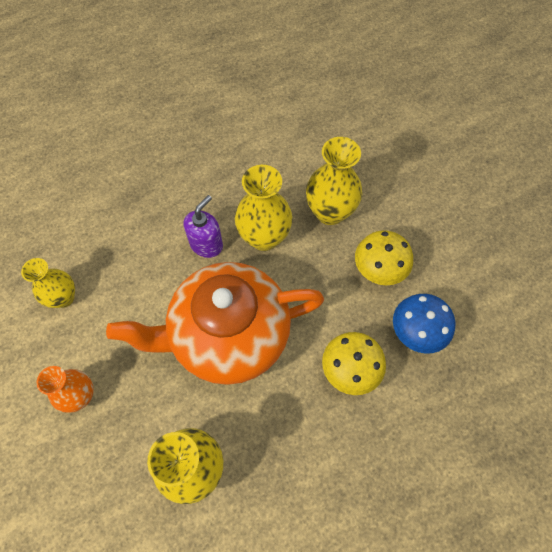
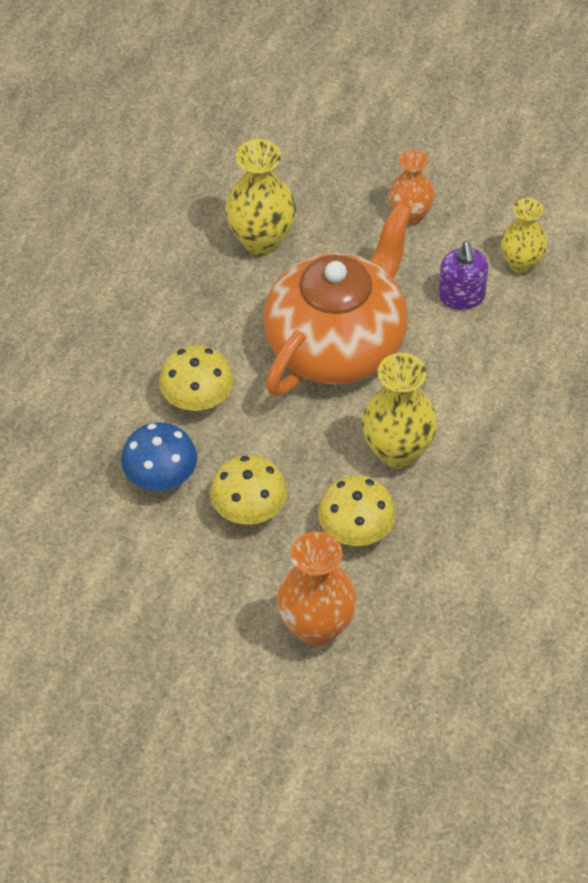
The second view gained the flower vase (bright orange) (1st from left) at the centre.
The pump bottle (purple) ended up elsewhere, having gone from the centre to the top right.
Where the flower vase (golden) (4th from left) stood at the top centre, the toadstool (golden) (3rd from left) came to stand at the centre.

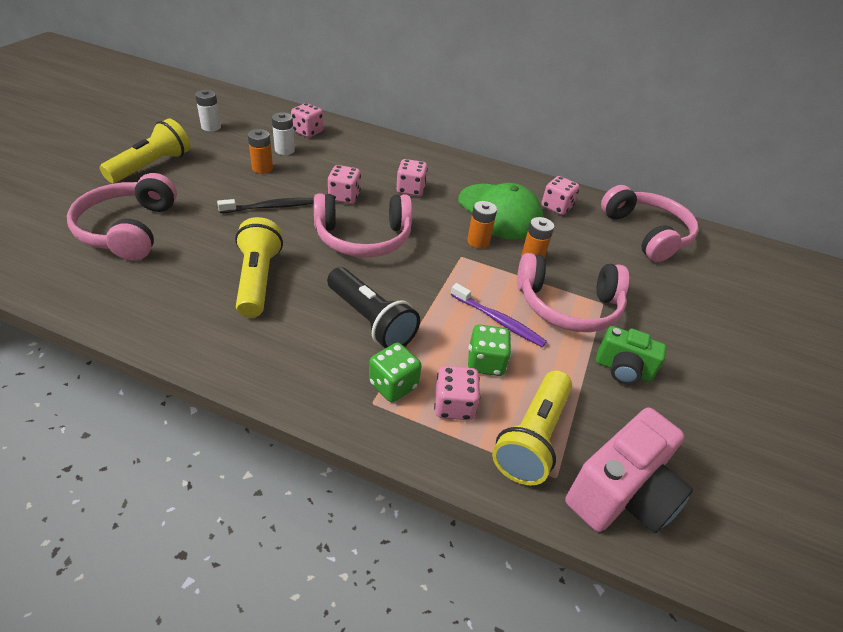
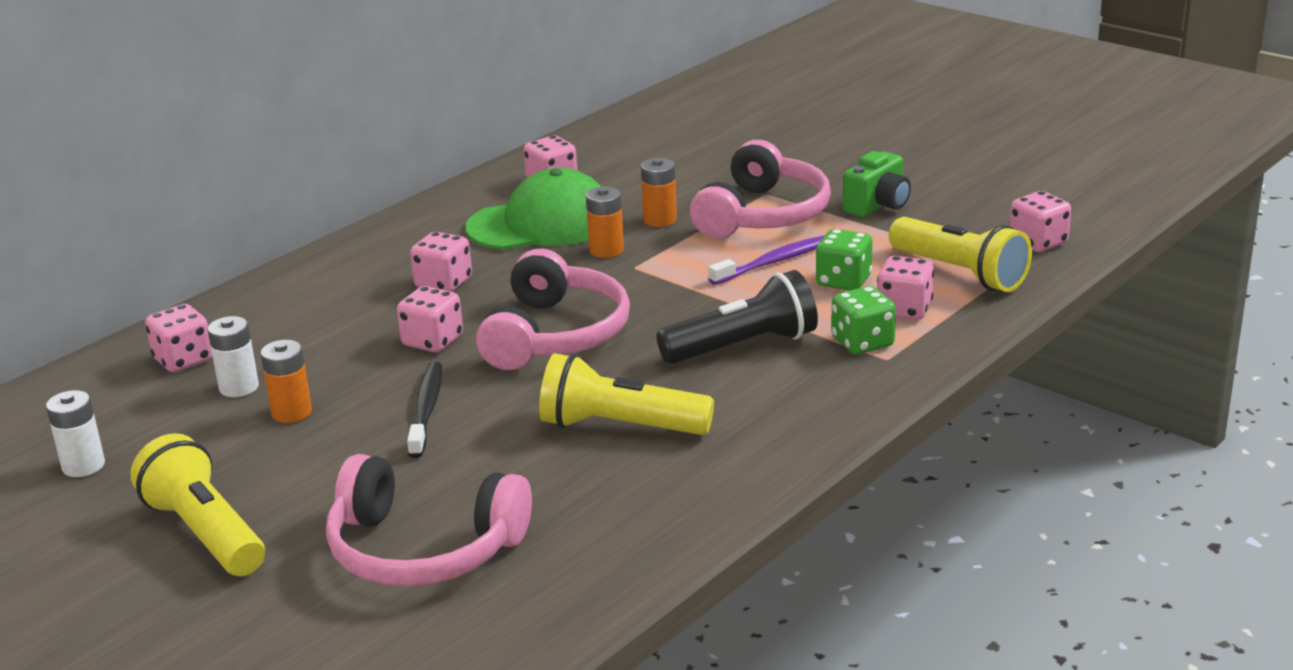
The second view lost the headphones (rose-pink) (4th from left) at the middle right.
Where the photo camera (rose-pink) stood at the bottom right, the dice (rose-pink) (6th from left) came to stand at the top right.

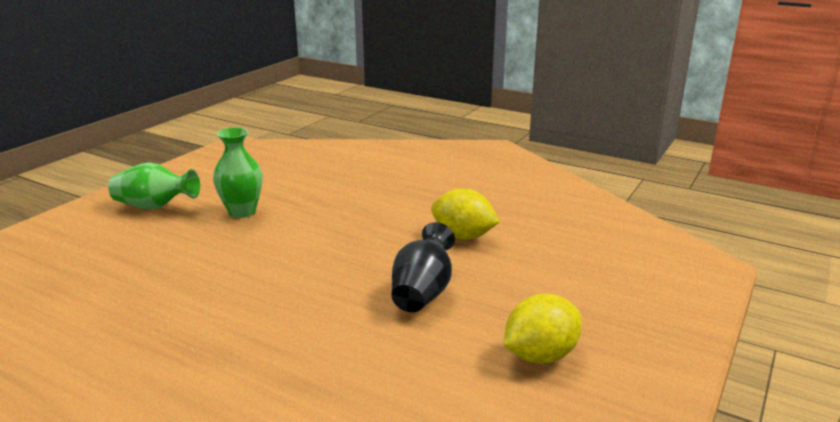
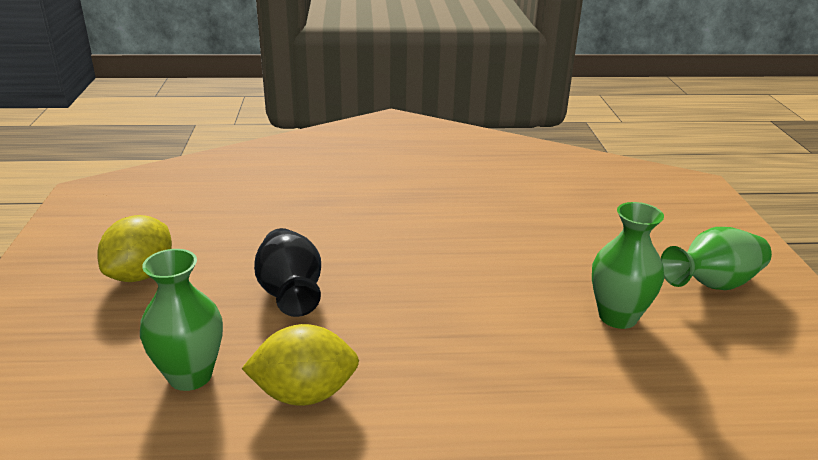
The second view gained the flower vase (leaf-green) (1st from left) at the bottom left.

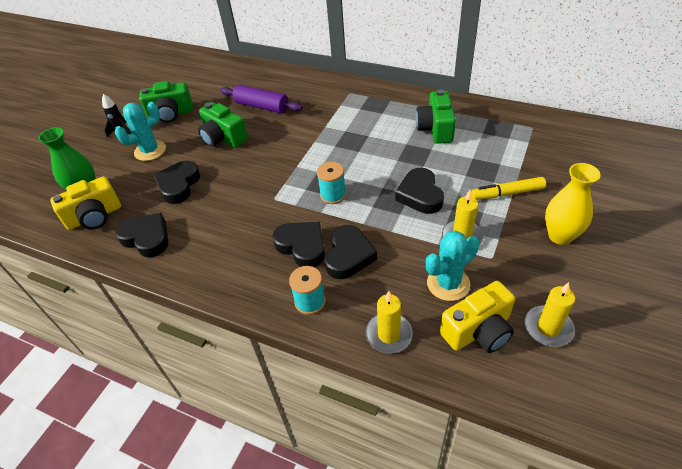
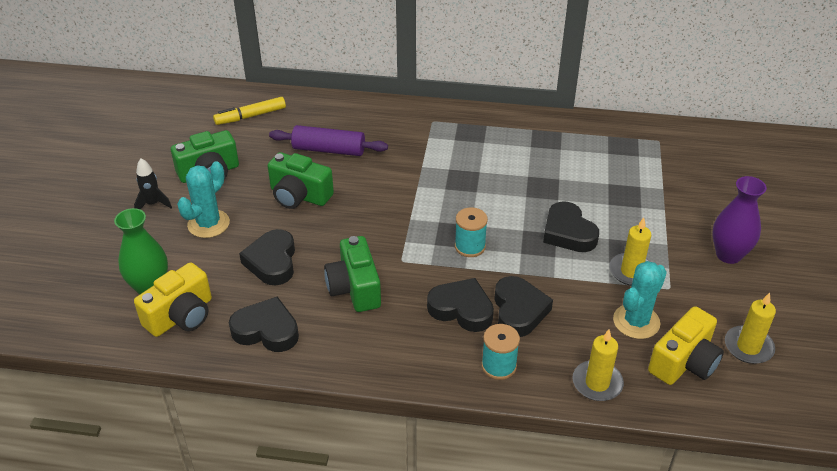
The photo camera (leaf-green) (3rd from left) ended up elsewhere, having gone from the top centre to the centre.
The felt pen (golden) ended up elsewhere, having gone from the middle right to the top left.
What was the flower vase (golden) at the middle right turned into the flower vase (purple) at the middle right.

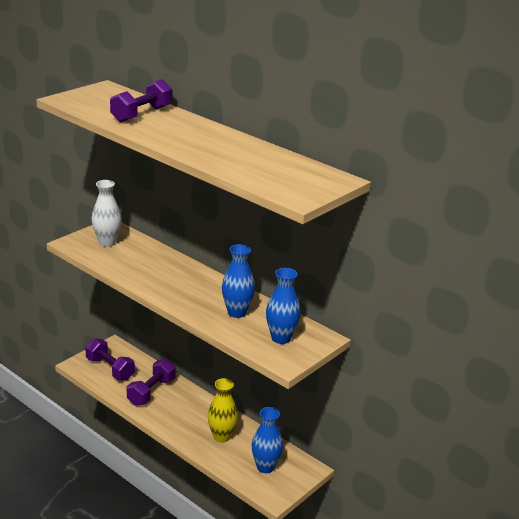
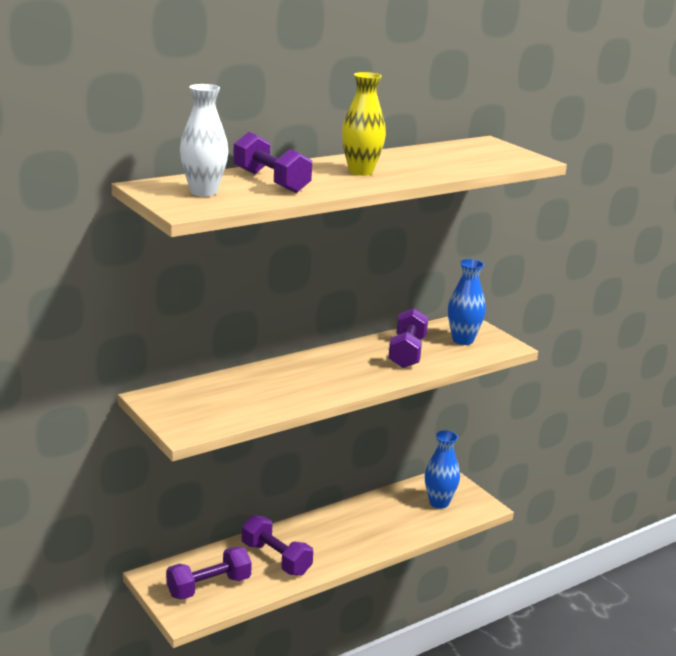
The flower vase (pure white) ended up elsewhere, having gone from the middle left to the top left.
The flower vase (golden) ended up elsewhere, having gone from the bottom centre to the top centre.
Where the flower vase (blue) (1st from left) stood at the centre, the dumbbell (purple) (4th from left) came to stand at the centre.

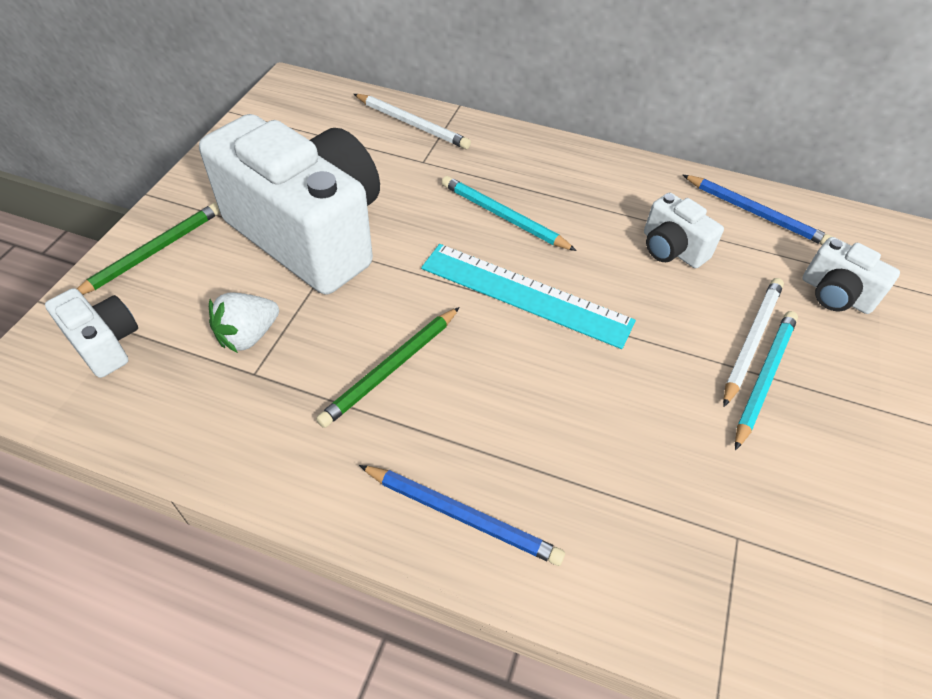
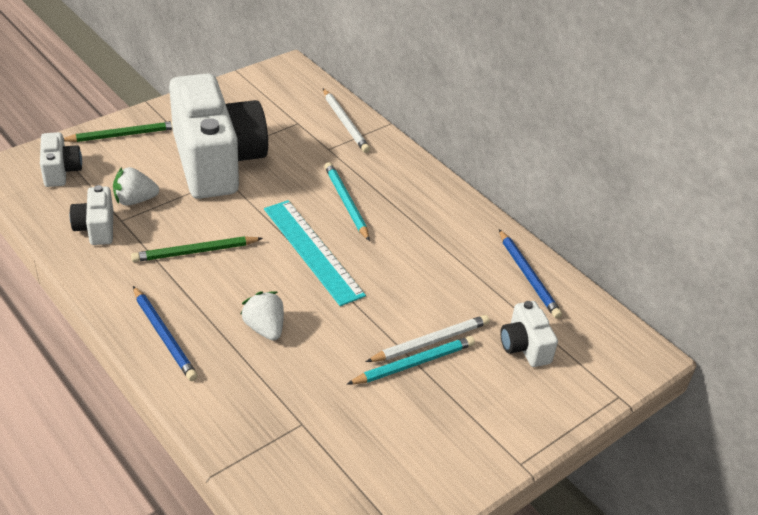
The second view gained the strawberry (pure white) (2nd from left) at the centre.
The photo camera (pure white) (3rd from left in the first image) ended up elsewhere, having gone from the top right to the middle left.

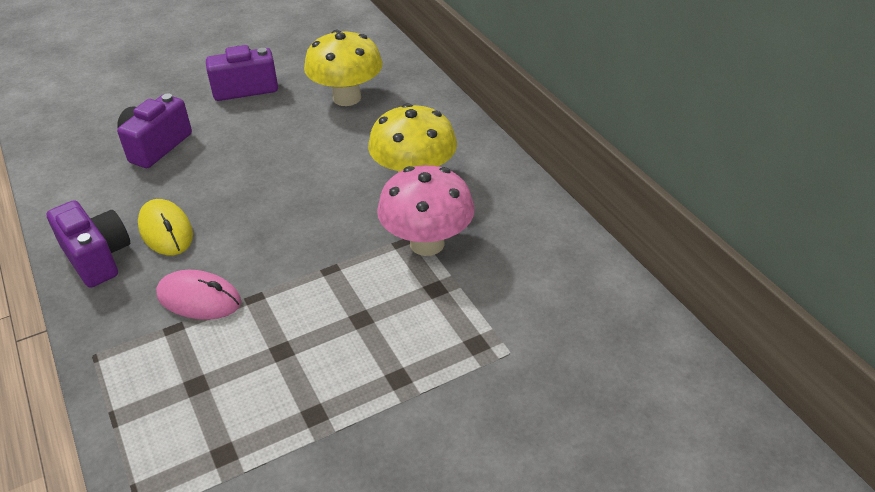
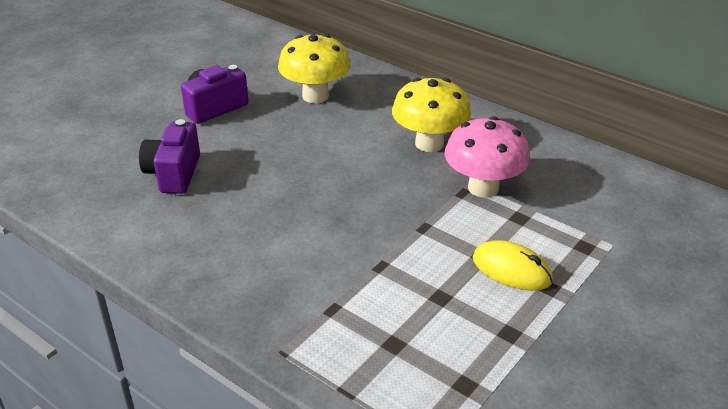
The second view lost the photo camera (purple) (1st from left) at the middle left.
The second view lost the mouse (rose-pink) at the middle left.
The mouse (golden) ended up elsewhere, having gone from the middle left to the middle right.

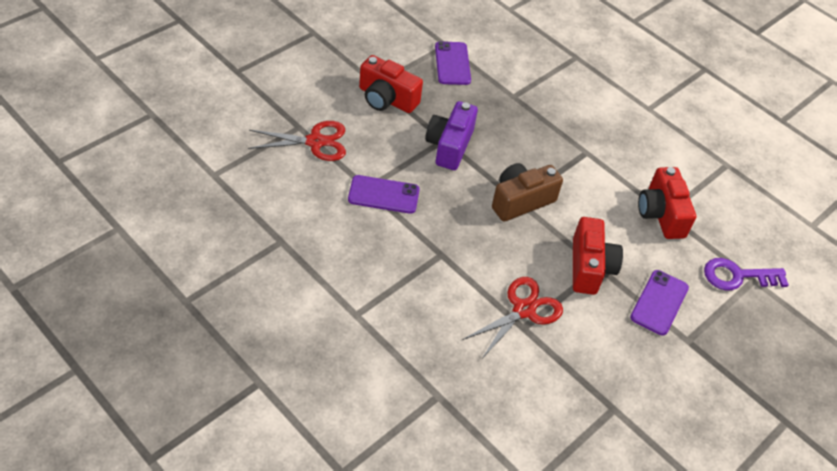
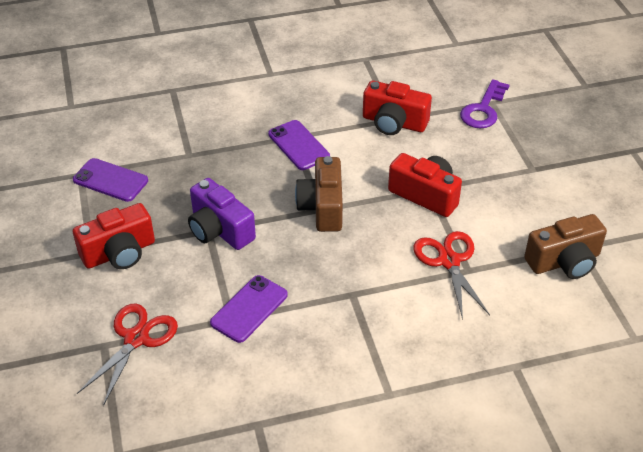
The second view gained the photo camera (russet) (2nd from left) at the middle right.
The smartphone (purple) (3rd from left) ended up elsewhere, having gone from the middle right to the top centre.

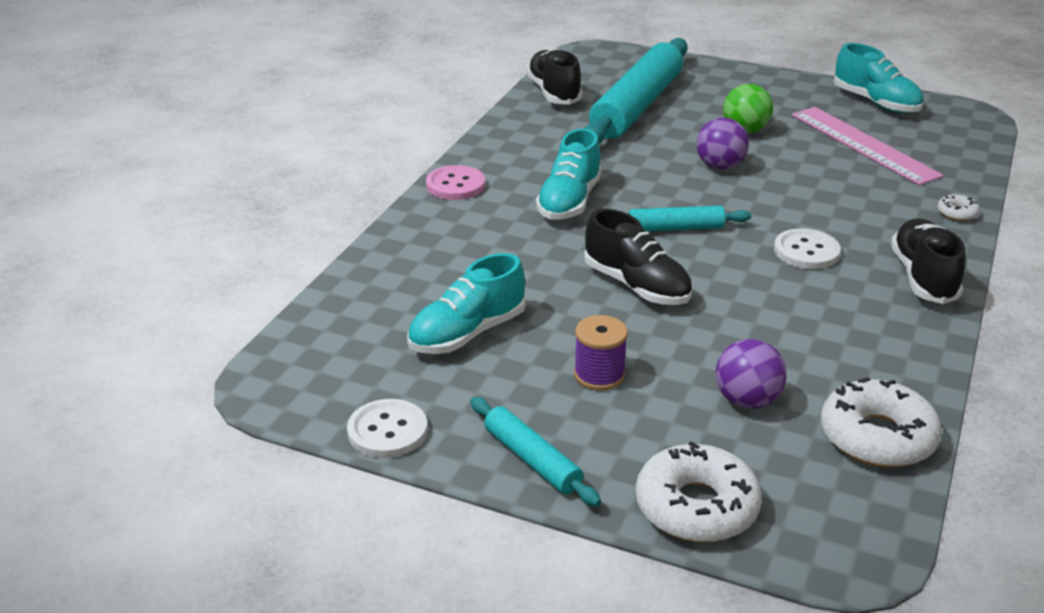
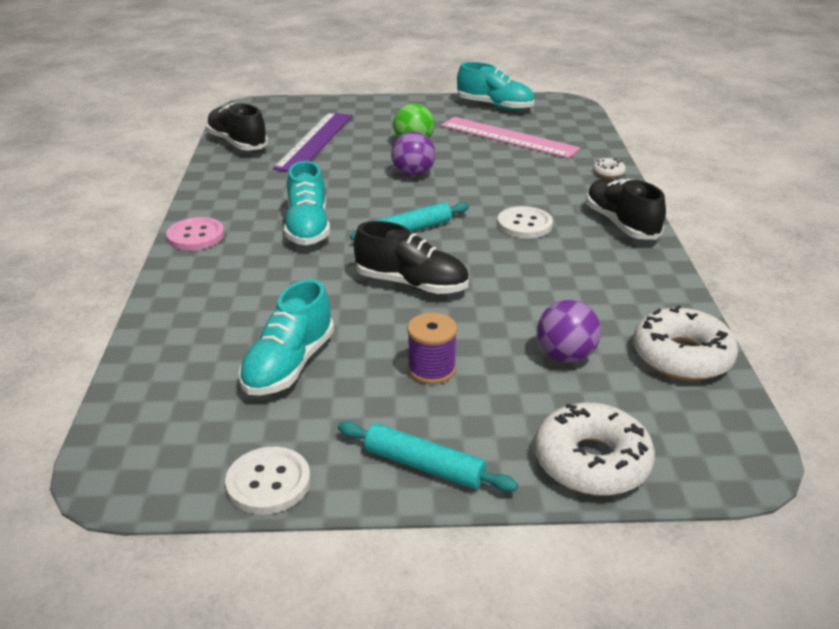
Where the dough roller (aqua) (2nd from left) stood at the top centre, the straightedge (purple) came to stand at the top centre.

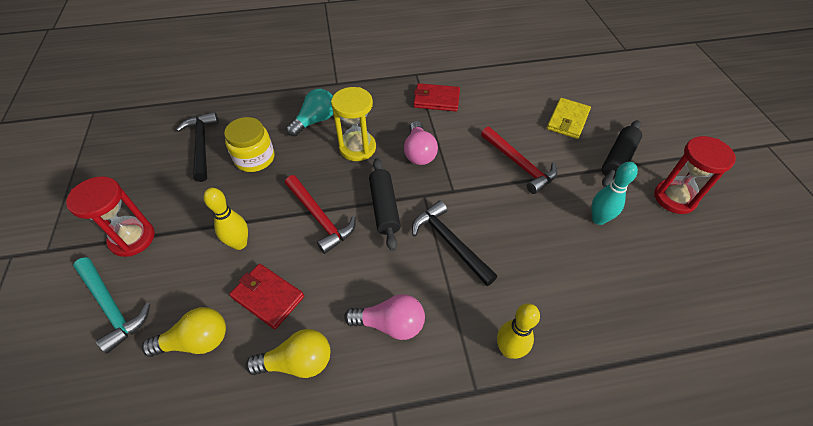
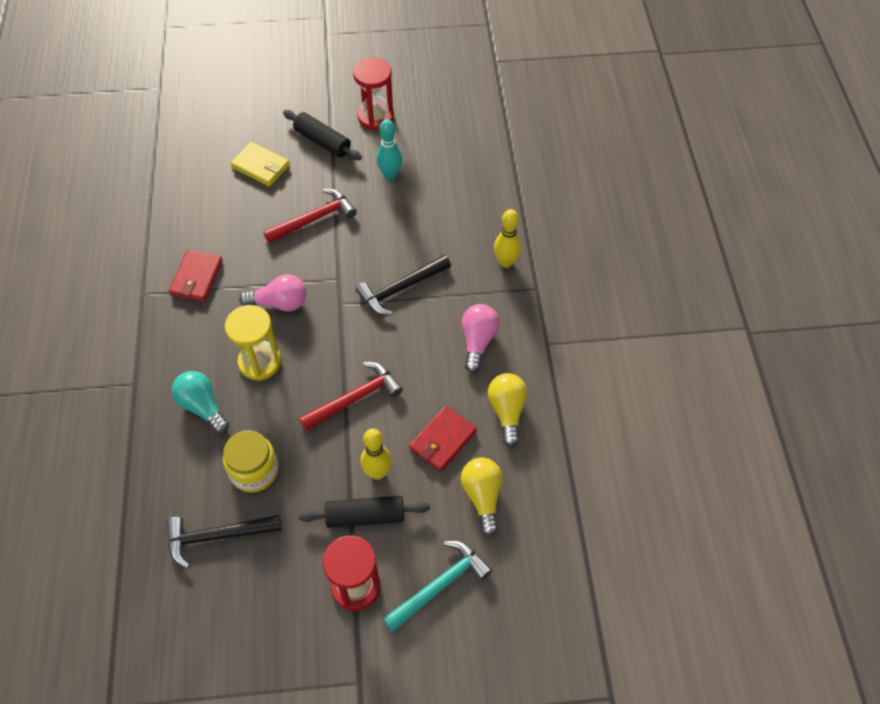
The dough roller (ebony) (1st from left in the first image) ended up elsewhere, having gone from the centre to the bottom centre.

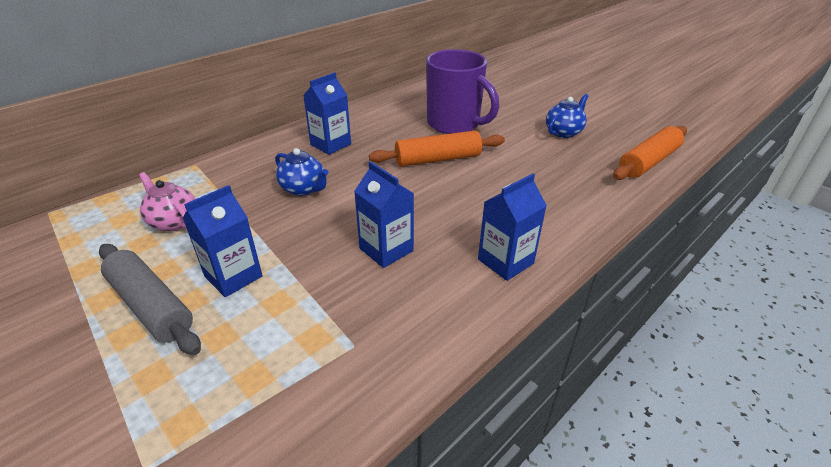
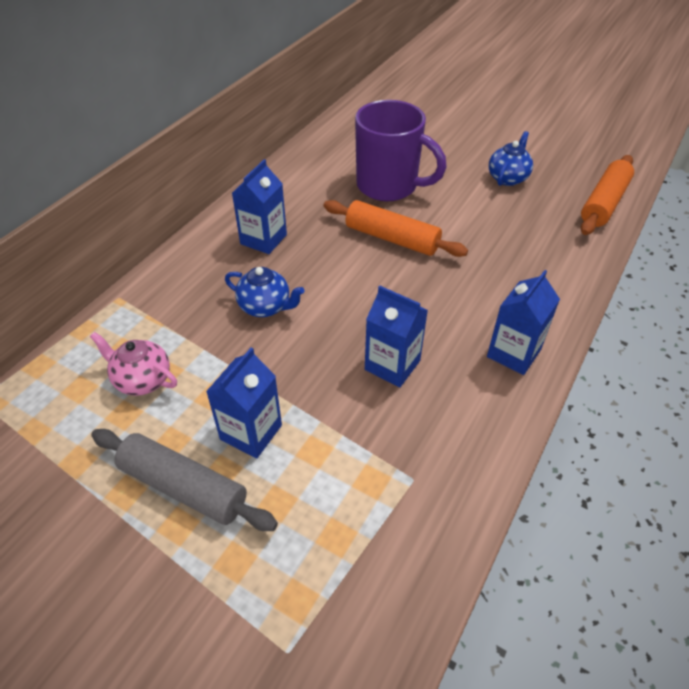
The dough roller (bright orange) (1st from left) at the top centre ended up facing another way, 60 degrees clockwise from before.

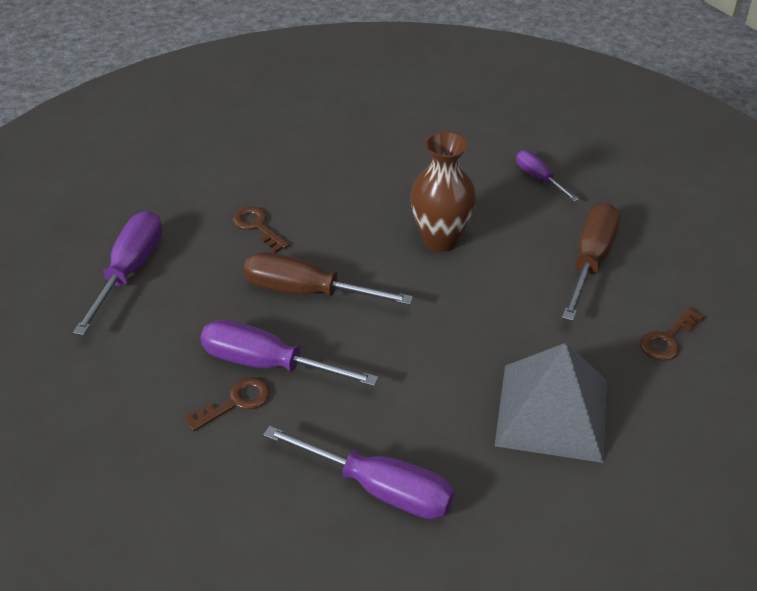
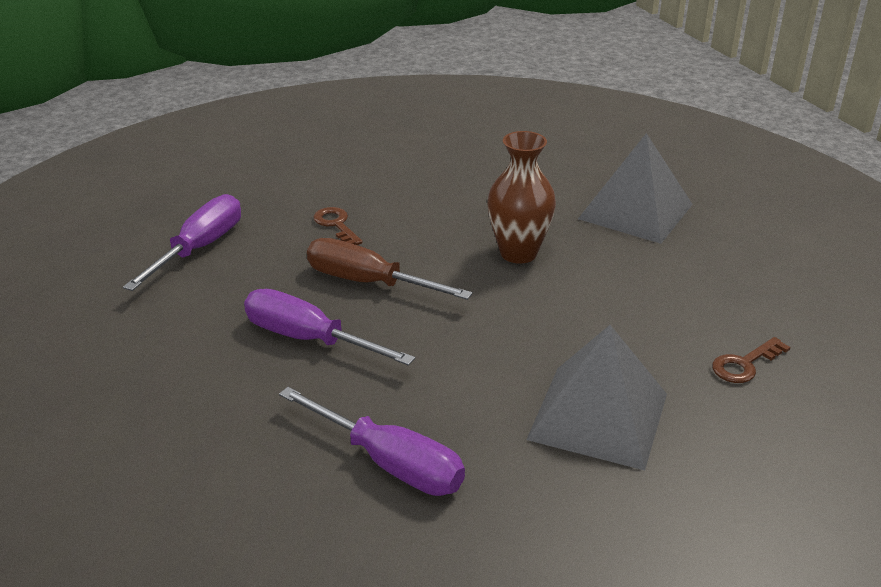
The second view lost the door key (russet) (1st from left) at the bottom left.
The second view lost the flat screwdriver (russet) (2nd from left) at the middle right.
Where the flat screwdriver (purple) (4th from left) stood at the top right, the pyramid shape (grey) (2nd from left) came to stand at the top right.

